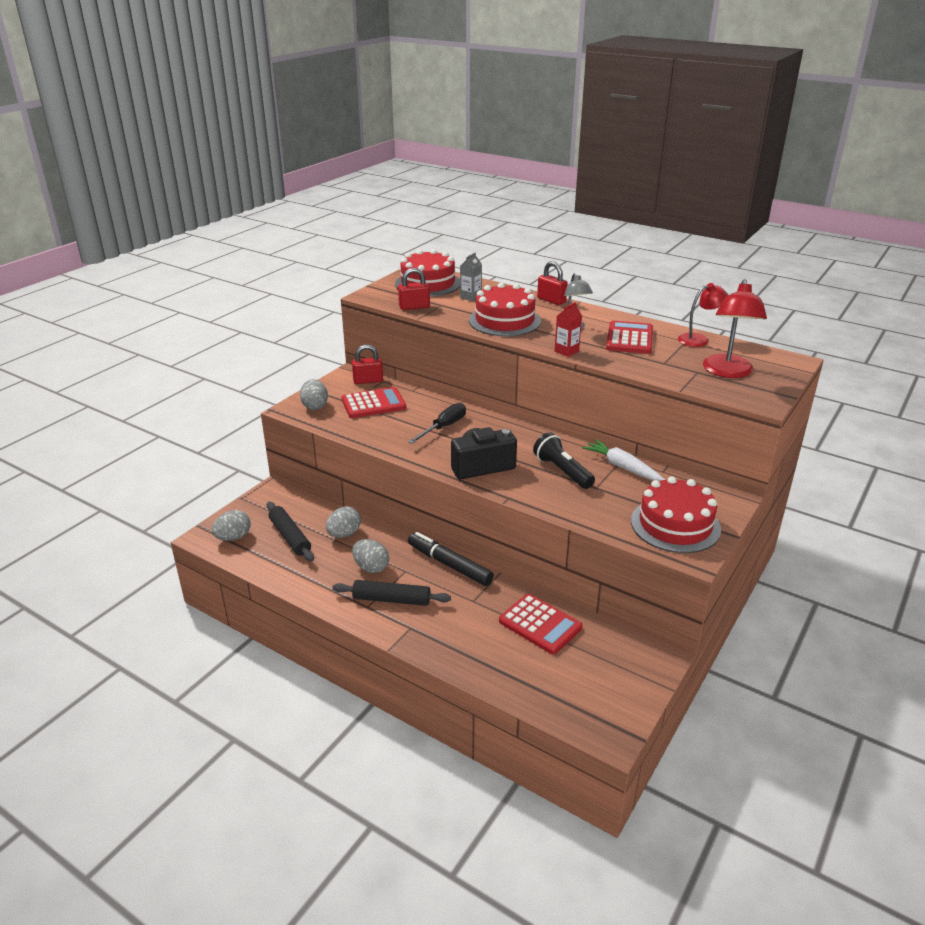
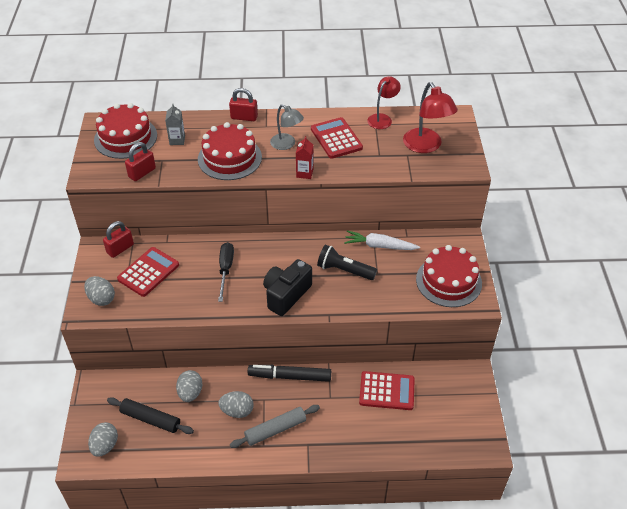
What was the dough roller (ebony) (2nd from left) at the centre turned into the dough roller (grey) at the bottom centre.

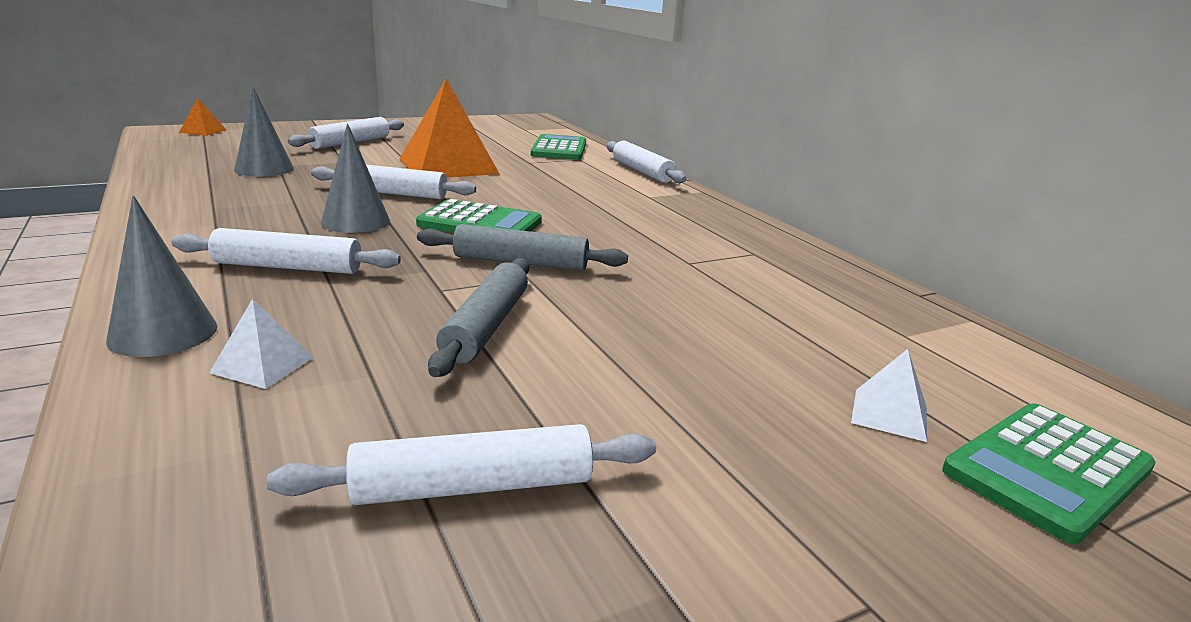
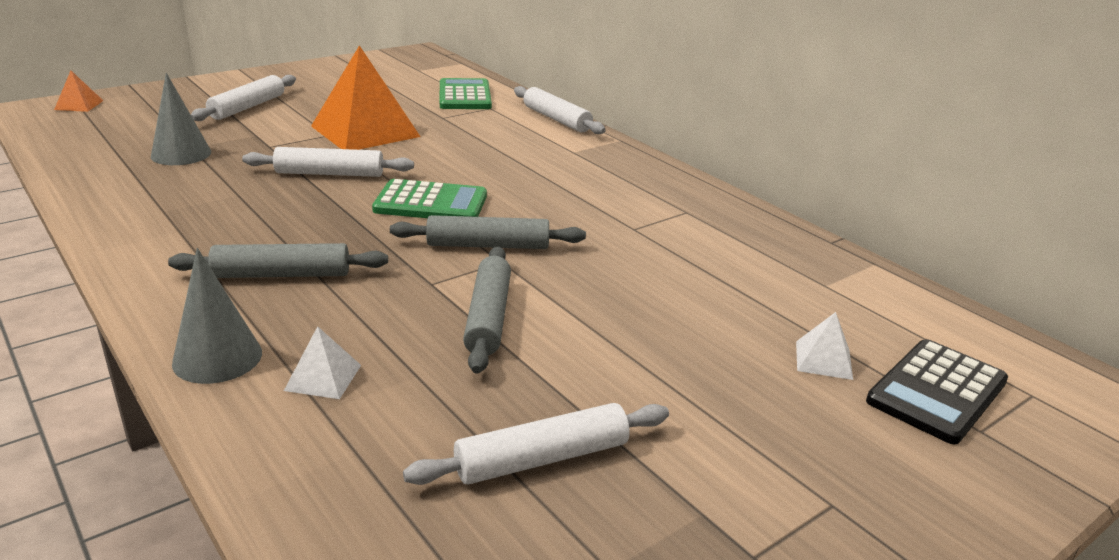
The second view lost the cone (grey) (3rd from left) at the top left.
What was the dough roller (pure white) (1st from left) at the middle left turned into the dough roller (grey) (1st from left) at the middle left.
What was the adding machine (leaf-green) (3rd from left) at the bottom right turned into the adding machine (ebony) at the bottom right.

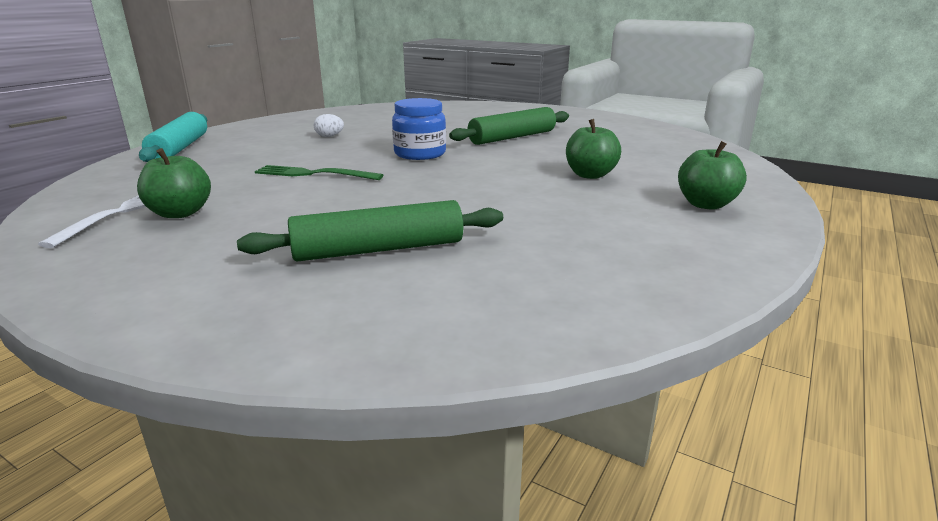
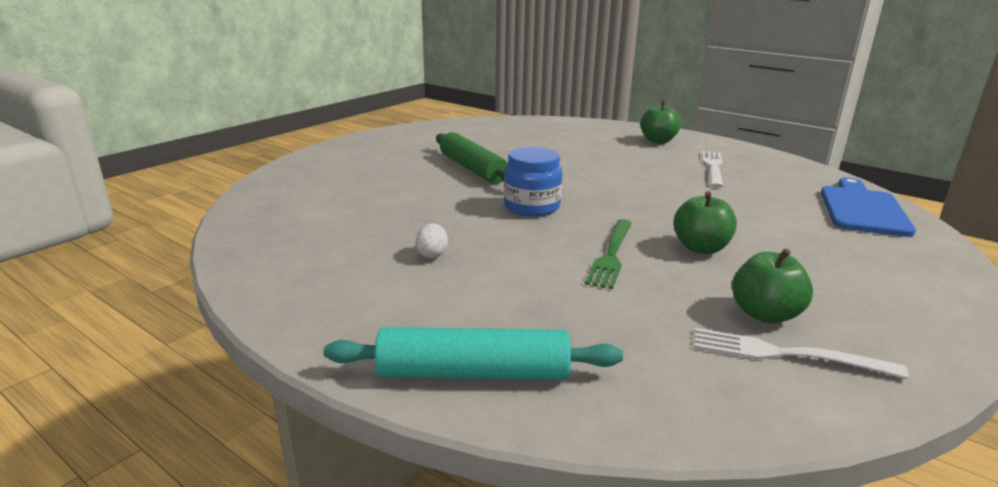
The second view lost the dough roller (leaf-green) (1st from left) at the centre.
The second view gained the fork (pure white) (1st from left) at the middle right.
The second view gained the cutting board (blue) at the middle right.
The apple (leaf-green) (2nd from left) ended up elsewhere, having gone from the top centre to the middle right.

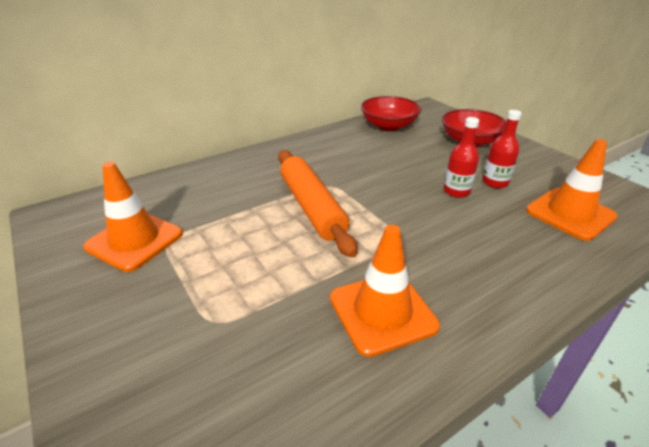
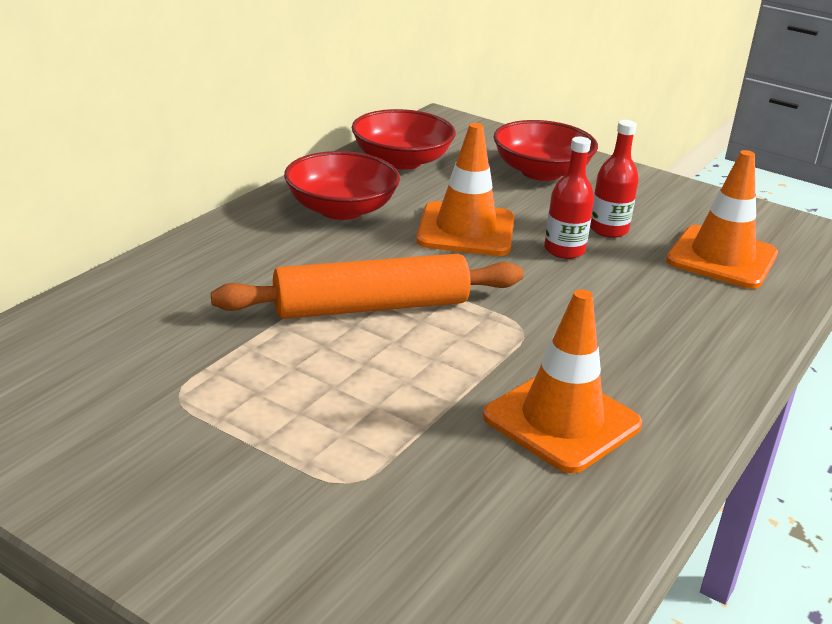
The second view gained the bowl (crimson) (1st from left) at the top centre.
The safety cone (bright orange) (1st from left) ended up elsewhere, having gone from the middle left to the top centre.
The dough roller (bright orange) at the centre ended up facing another way, 60 degrees counterclockwise from before.

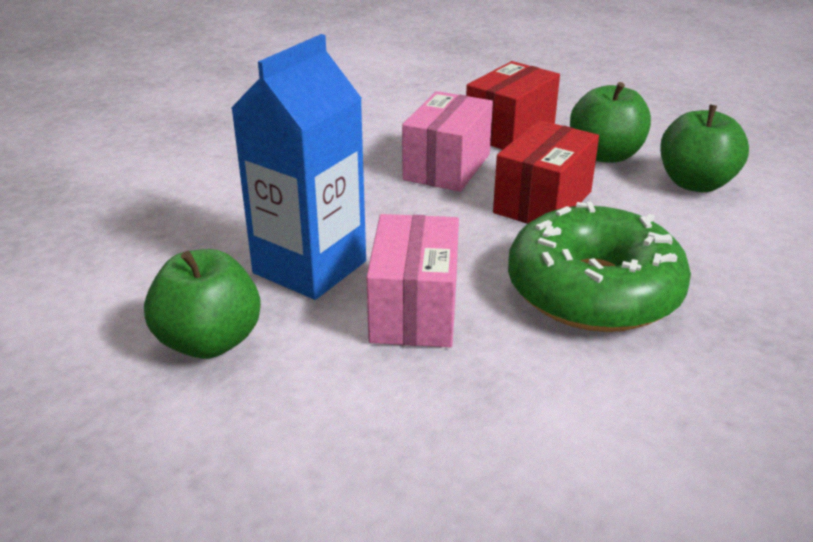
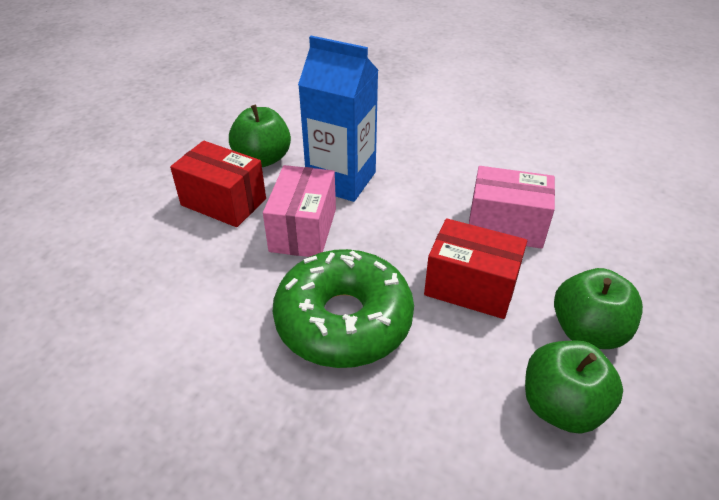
The package (crimson) (1st from left) ended up elsewhere, having gone from the top centre to the middle left.
The package (rose-pink) (1st from left) at the centre ended up facing another way, 75 degrees counterclockwise from before.

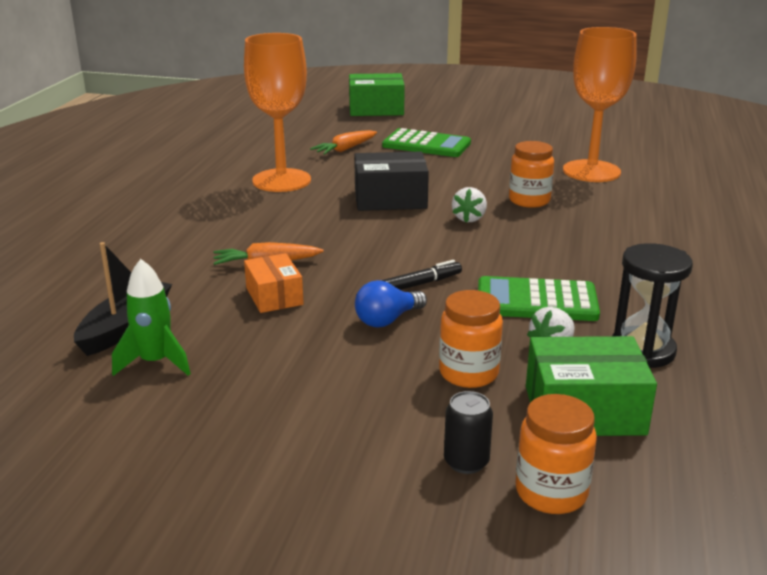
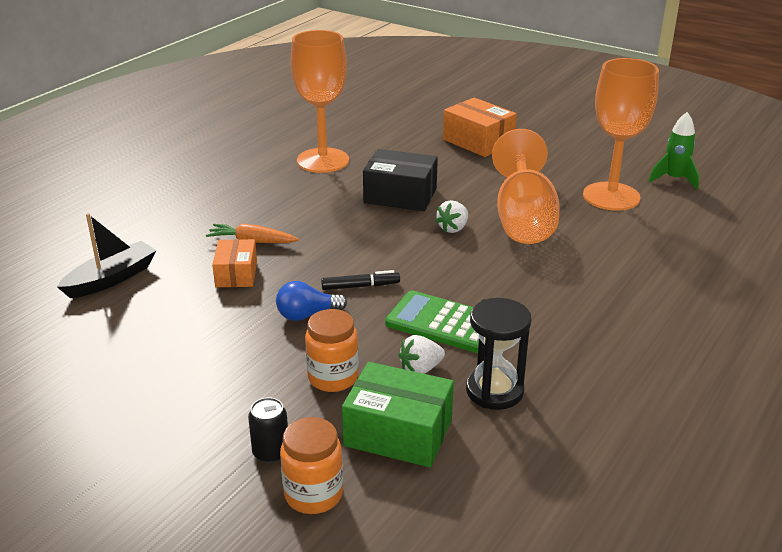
The second view lost the toy carrot (bright orange) (2nd from left) at the top centre.
The second view lost the package (leaf-green) (1st from left) at the top centre.
The rocket (leaf-green) ended up elsewhere, having gone from the middle left to the top right.
Where the adding machine (leaf-green) (1st from left) stood at the top centre, the package (bright orange) (2nd from left) came to stand at the top centre.
Where the preserve jar (bright orange) (2nd from left) stood at the top right, the chalice (bright orange) (2nd from left) came to stand at the middle right.

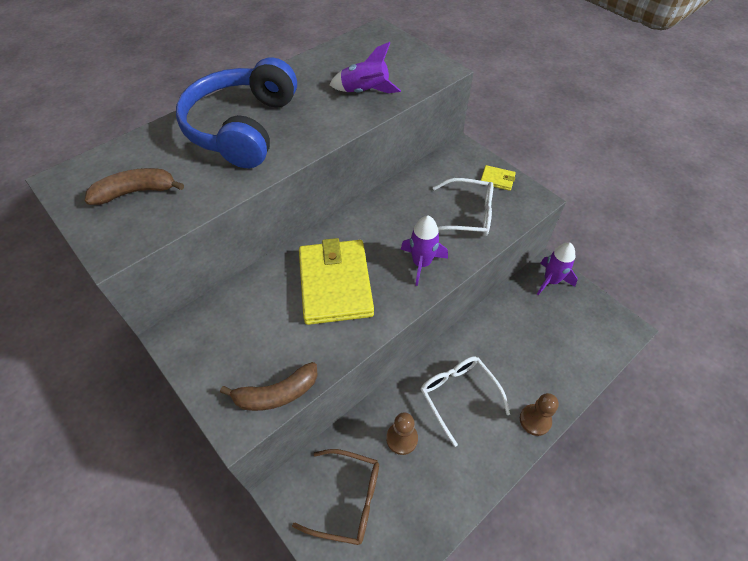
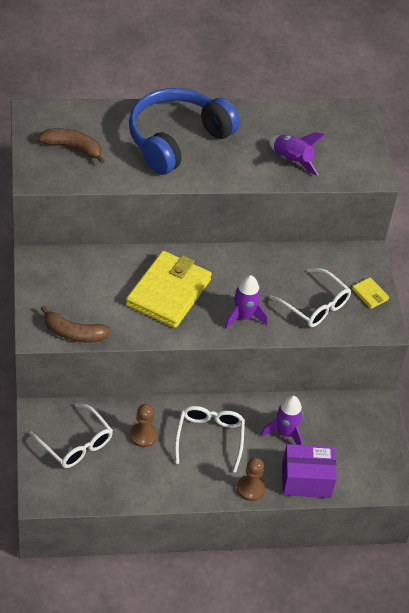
The second view gained the package (purple) at the bottom right.
The rocket (purple) (3rd from left in the first image) ended up elsewhere, having gone from the middle right to the bottom right.
What was the spectacles (russet) at the bottom centre turned into the spectacles (pure white) (1st from left) at the bottom left.

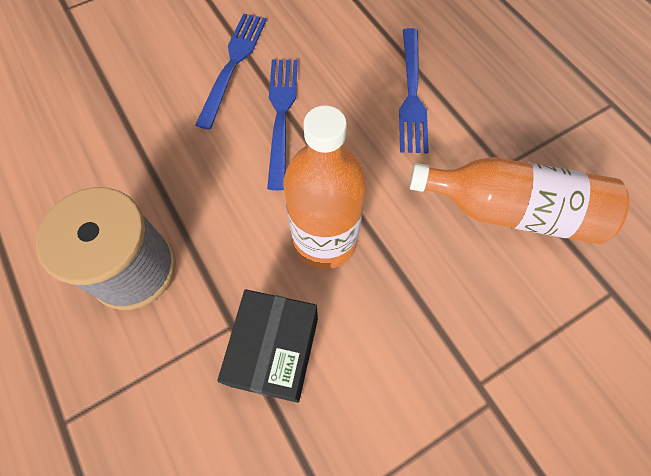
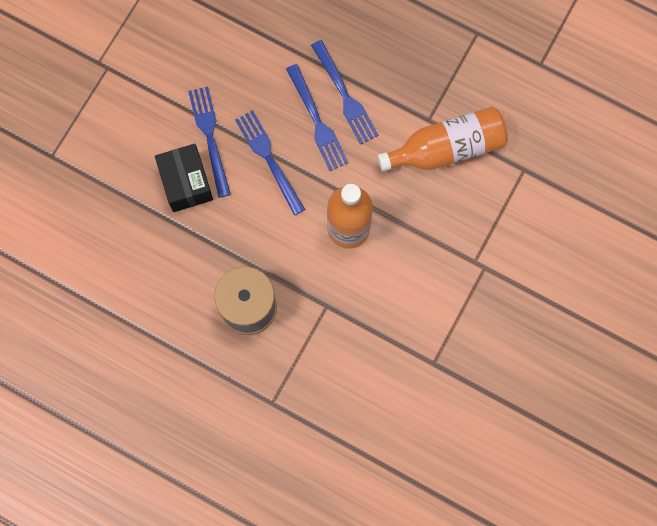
The second view gained the fork (blue) (3rd from left) at the top centre.
The package (ebony) ended up elsewhere, having gone from the bottom centre to the middle left.

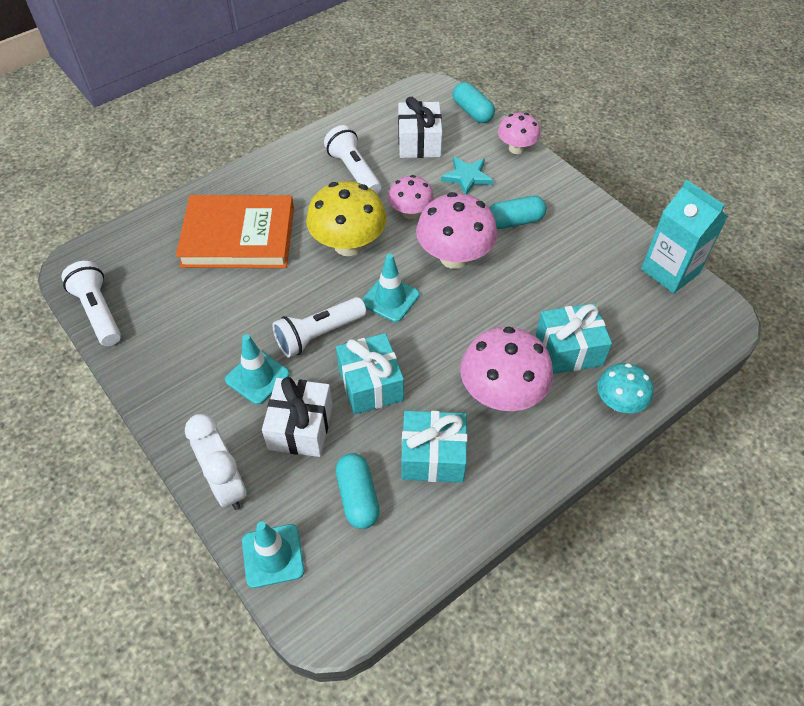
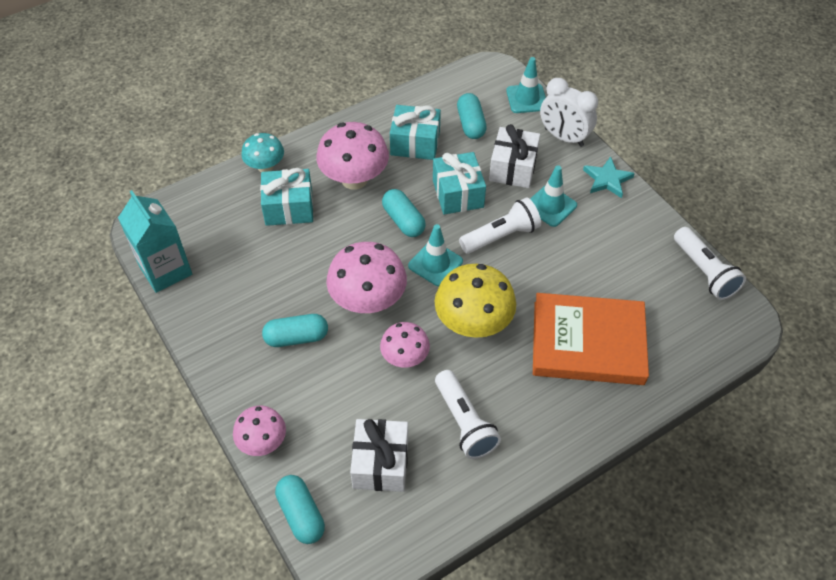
The second view gained the pill shape (aqua) (3rd from left) at the centre.
The star shape (aqua) ended up elsewhere, having gone from the top centre to the top right.
The alarm clock (pure white) at the middle left ended up facing another way, 150 degrees clockwise from before.

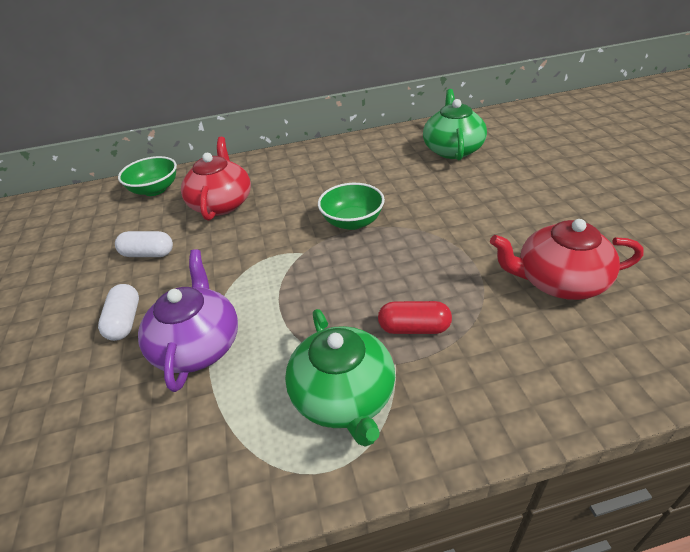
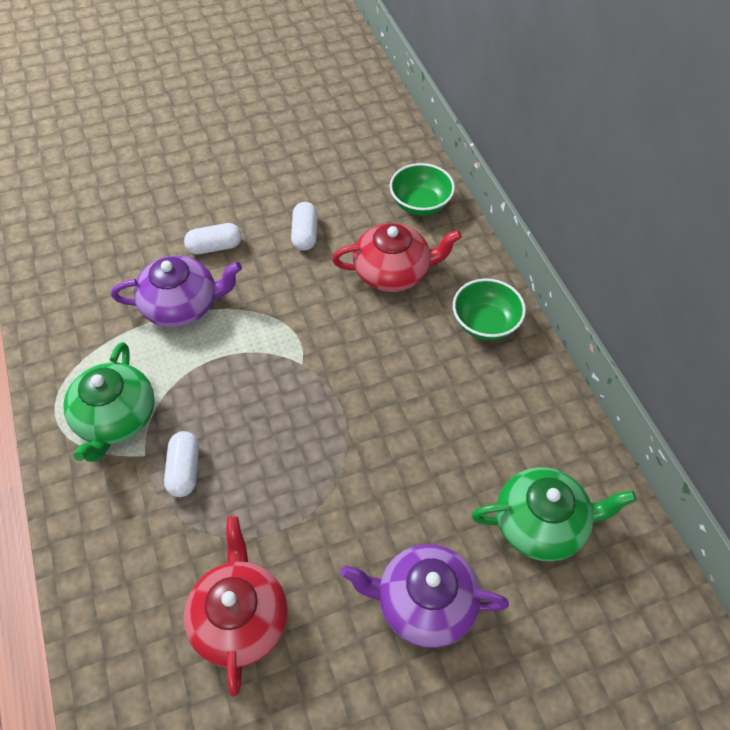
The second view gained the china teapot (purple) (2nd from left) at the bottom centre.
The bowl (leaf-green) (2nd from left) ended up elsewhere, having gone from the centre to the middle right.
What was the pill shape (crimson) at the centre turned into the pill shape (pure white) (1st from left) at the middle left.
The china teapot (leaf-green) (1st from left) at the bottom centre ended up facing another way, 60 degrees counterclockwise from before.

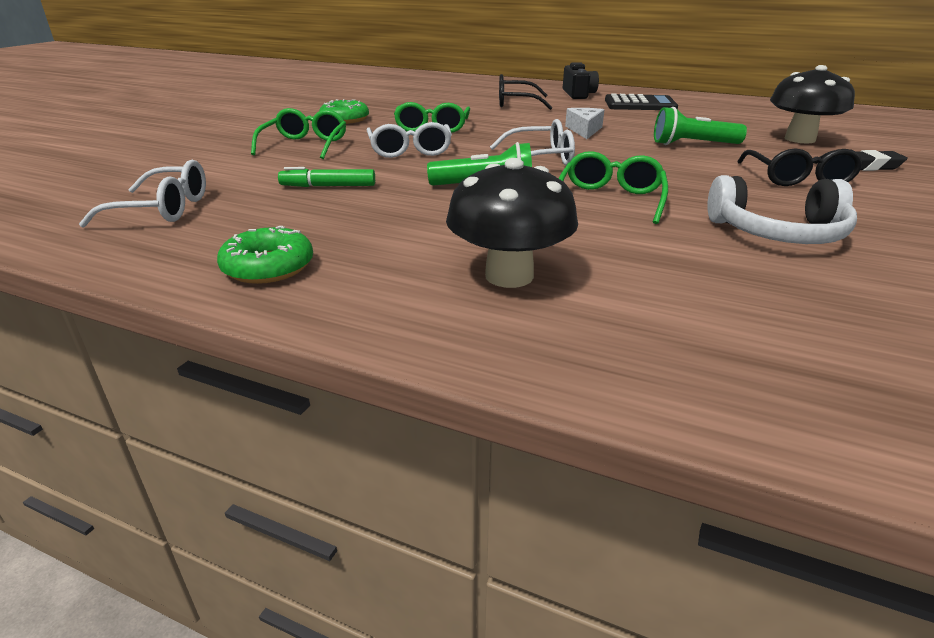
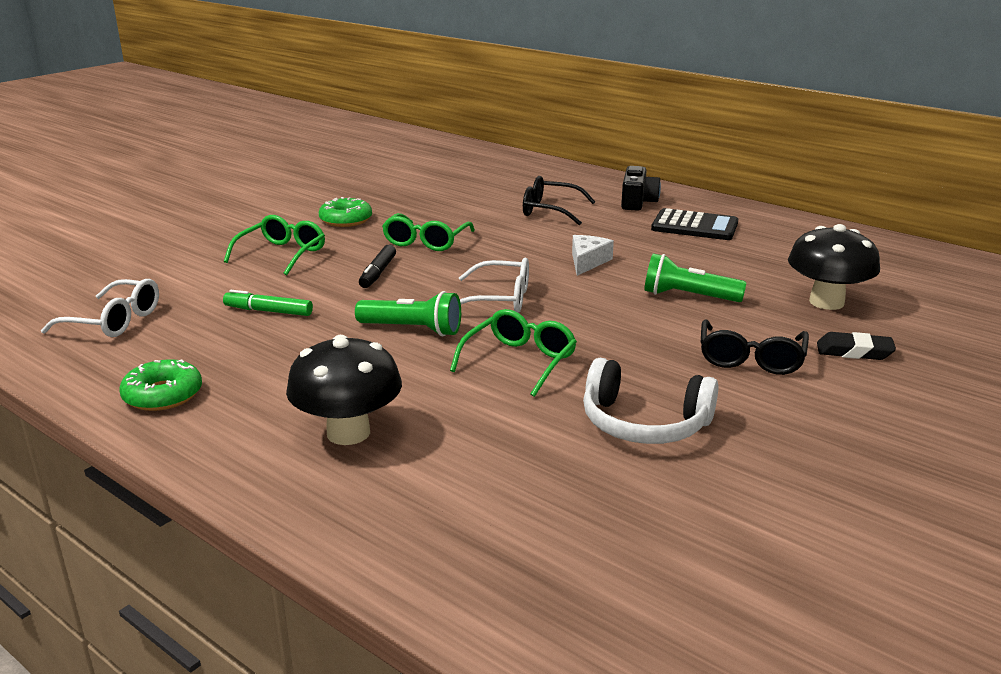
Where the spectacles (pure white) (2nd from left) stood at the top centre, the felt pen (ebony) came to stand at the centre.

